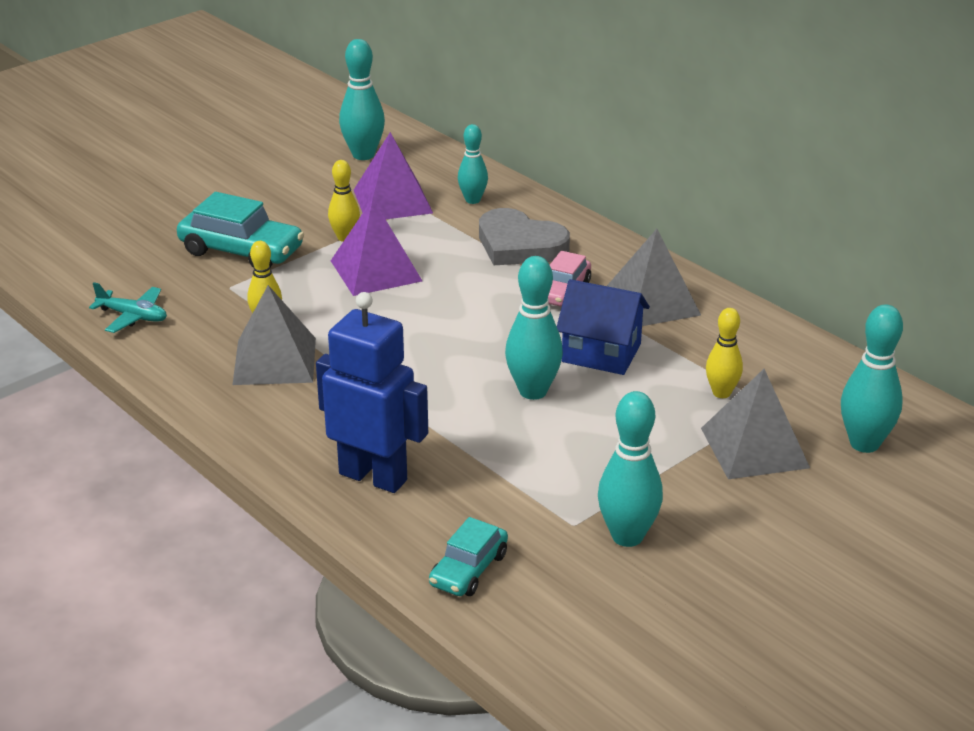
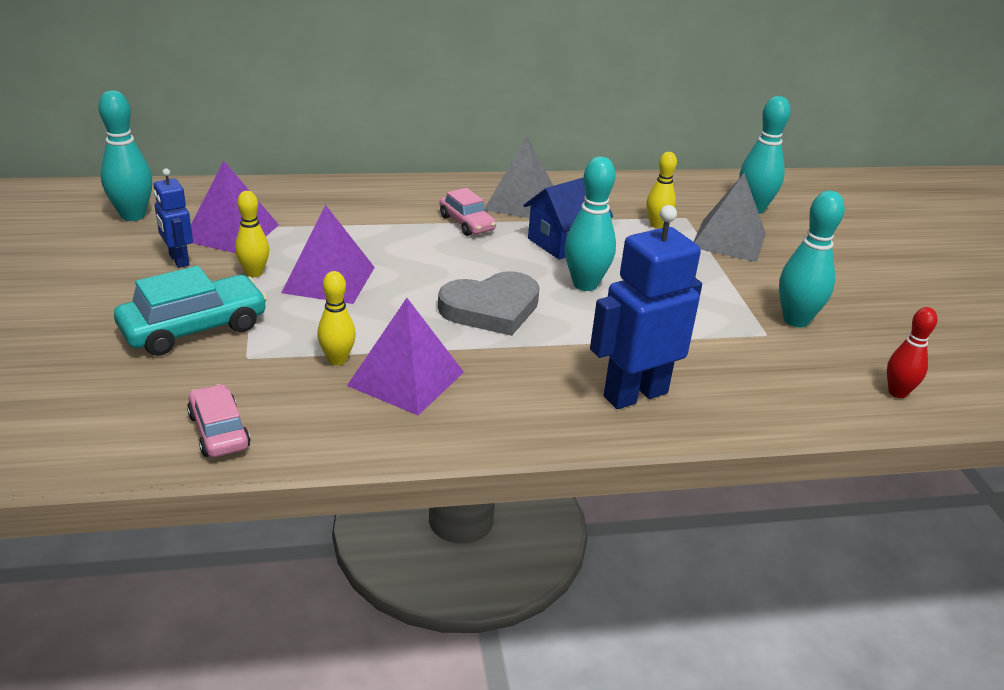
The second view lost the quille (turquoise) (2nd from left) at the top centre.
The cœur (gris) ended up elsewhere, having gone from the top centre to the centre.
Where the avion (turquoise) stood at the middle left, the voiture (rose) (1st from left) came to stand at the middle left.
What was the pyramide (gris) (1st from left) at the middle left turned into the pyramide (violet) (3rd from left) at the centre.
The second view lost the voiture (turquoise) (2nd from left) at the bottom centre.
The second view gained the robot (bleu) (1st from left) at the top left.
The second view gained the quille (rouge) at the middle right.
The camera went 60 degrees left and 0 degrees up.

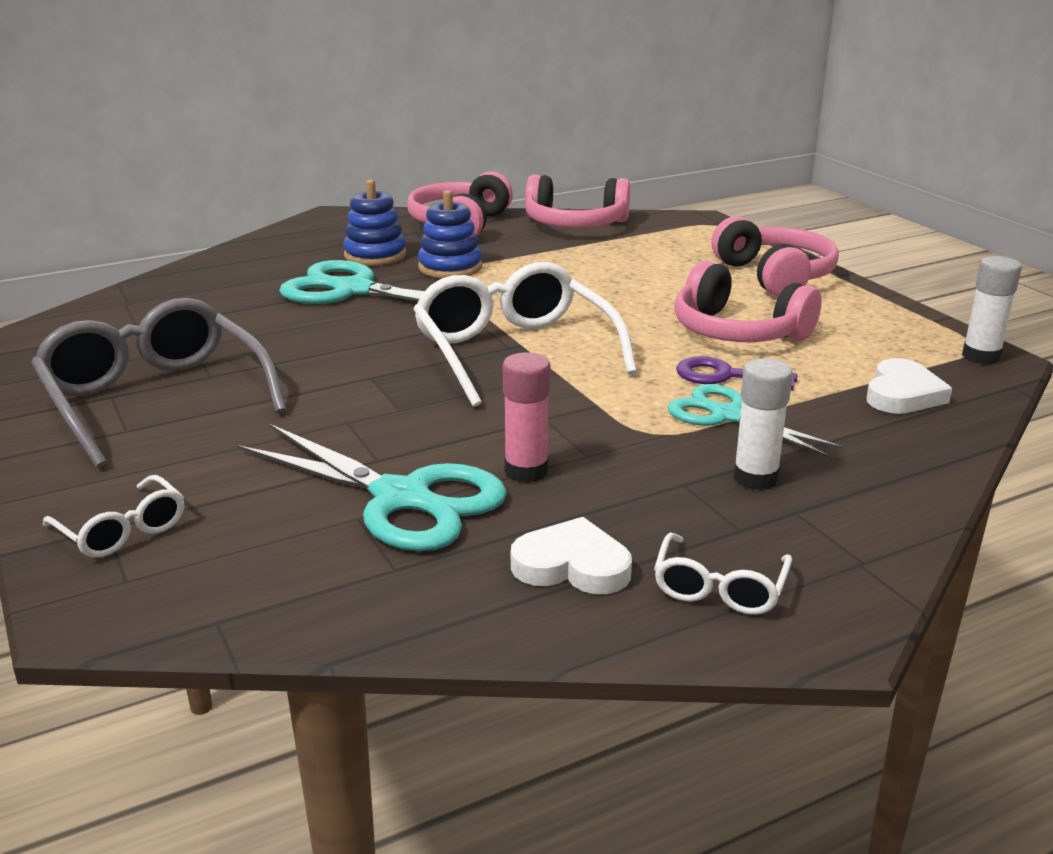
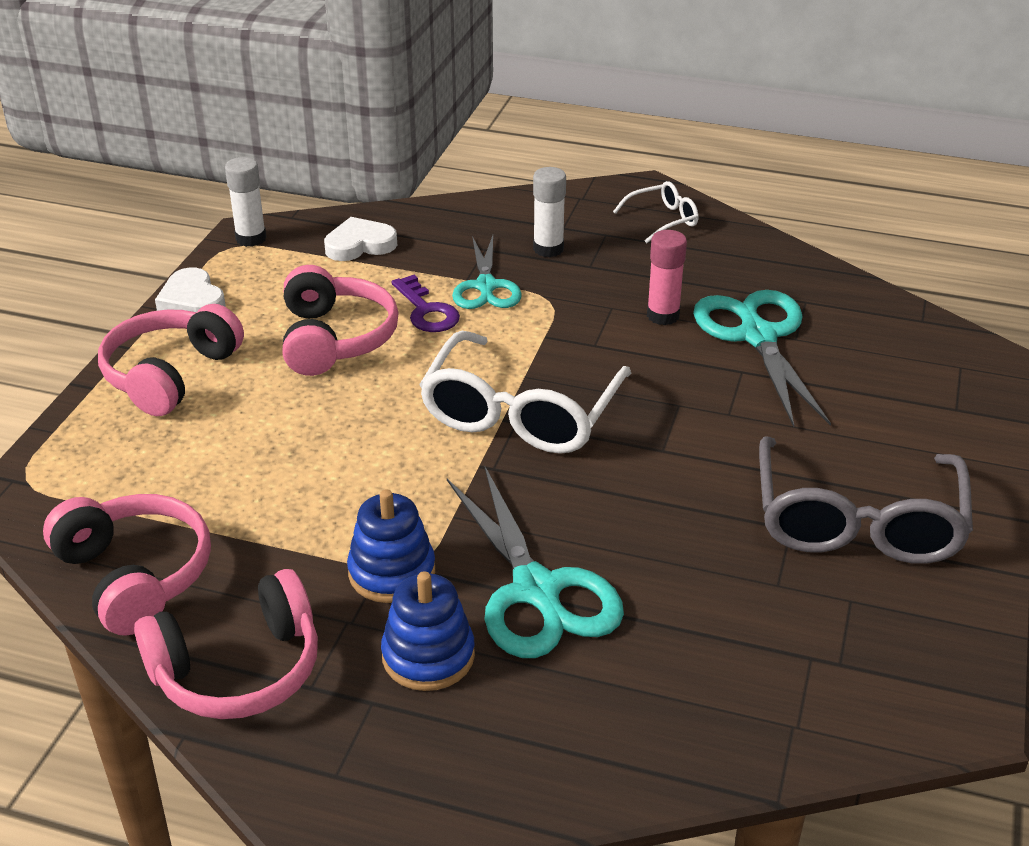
The second view lost the lunettes (blanc) (1st from left) at the middle left.
The cœur (blanc) (1st from left) ended up elsewhere, having gone from the centre to the middle left.
The camera went 135 degrees left and 10 degrees up.

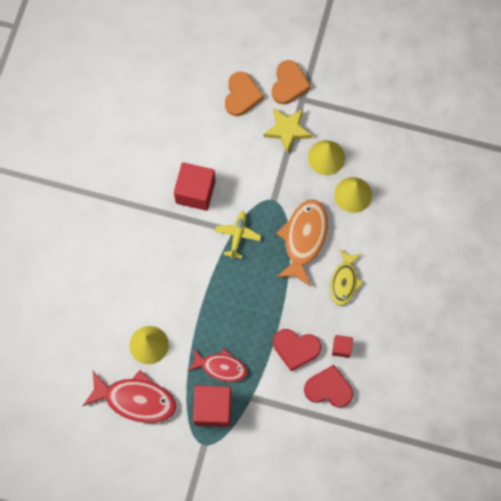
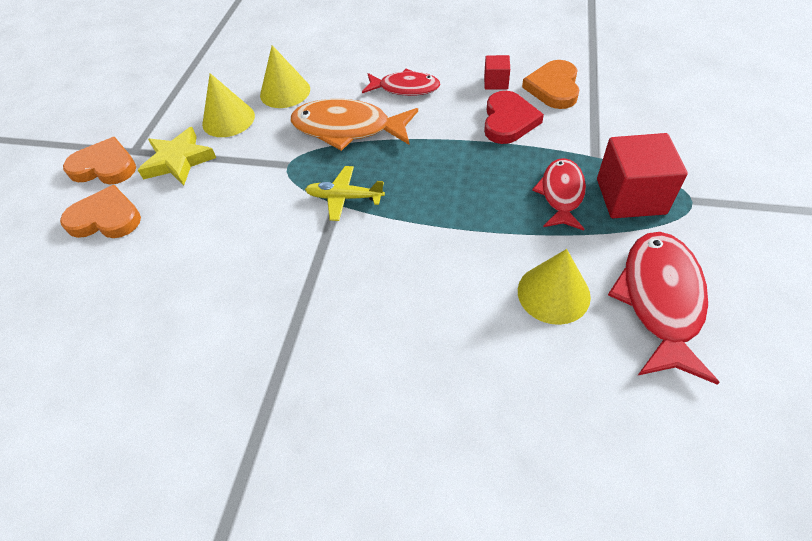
The second view lost the cube (rouge) (1st from left) at the centre.
What was the poisson (jaune) at the middle right turned into the poisson (rouge) (1st from left) at the top centre.
What was the cœur (rouge) (2nd from left) at the bottom centre turned into the cœur (orange) (3rd from left) at the top right.
The camera went 90 degrees left and 20 degrees down.

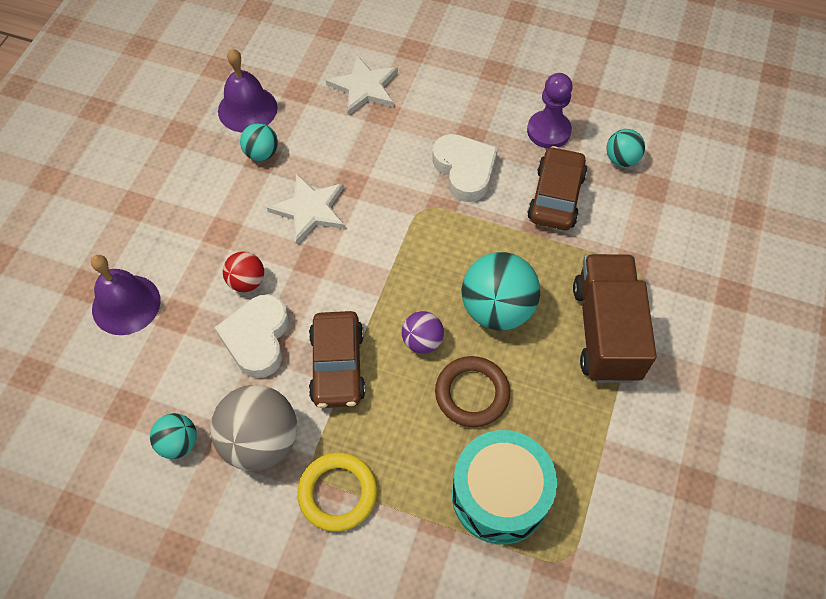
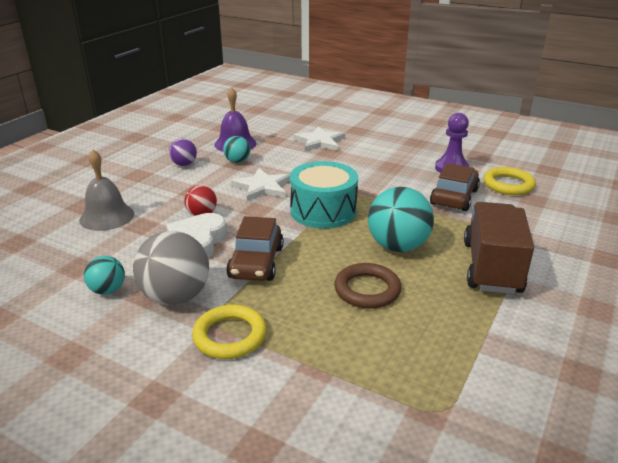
Where the balle (turquoise) (4th from left) stood at the top right, the anneau (jaune) (2nd from left) came to stand at the middle right.
The second view lost the cœur (blanc) (2nd from left) at the top centre.
What was the cloche (violet) (1st from left) at the middle left turned into the cloche (gris) at the middle left.
The balle (violet) ended up elsewhere, having gone from the centre to the top left.
The tambour (turquoise) ended up elsewhere, having gone from the bottom centre to the centre.
The camera went 10 degrees right and 30 degrees down.

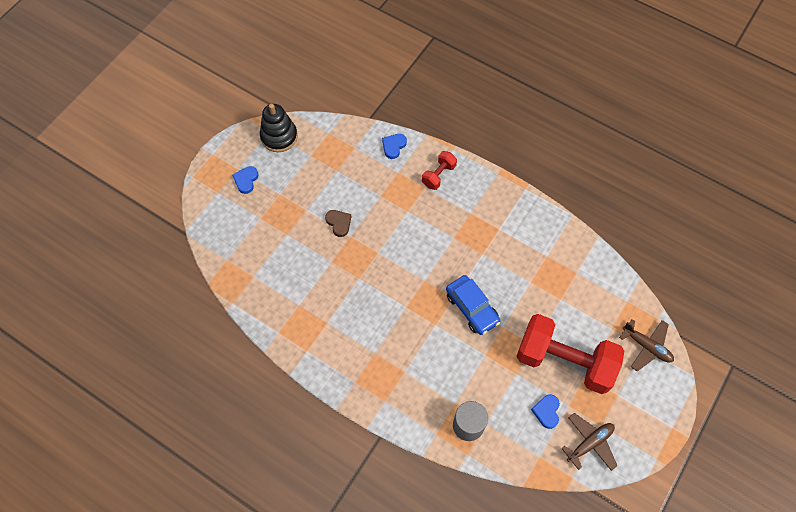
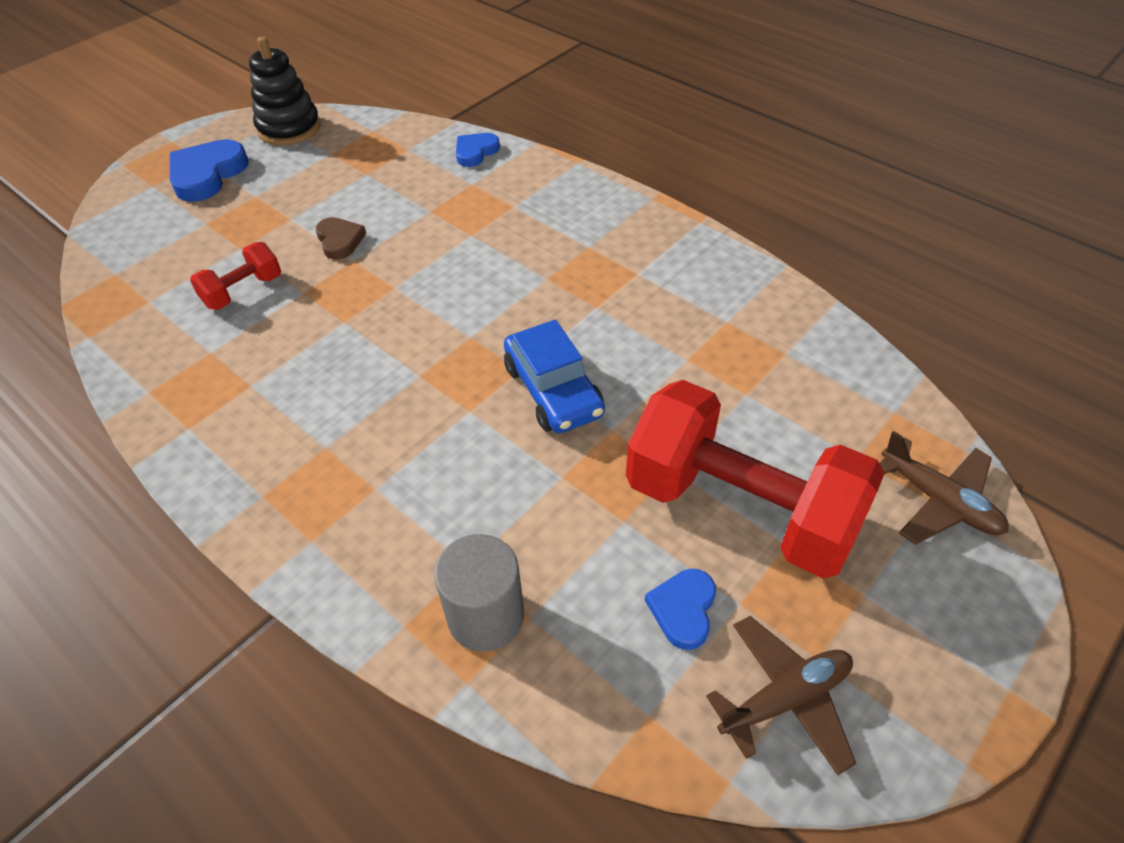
The haltère (rouge) (1st from left) ended up elsewhere, having gone from the top centre to the top left.
The size of the cœur (bleu) (1st from left) at the middle left changed by a factor of 1.67.
The camera went 10 degrees right and 15 degrees down.

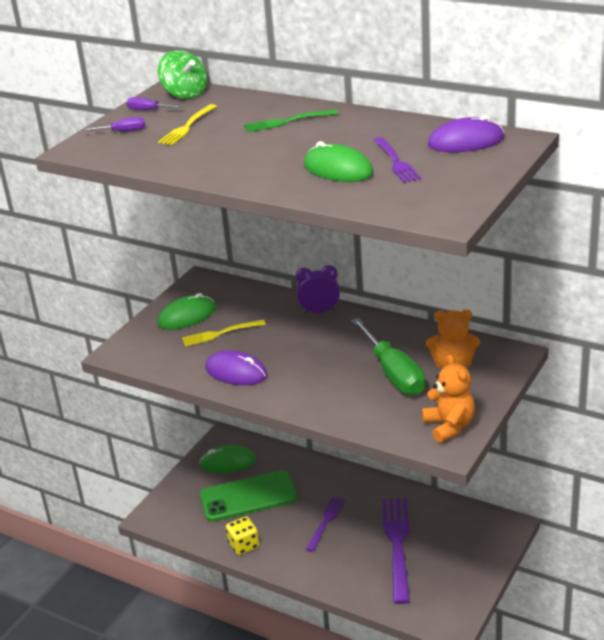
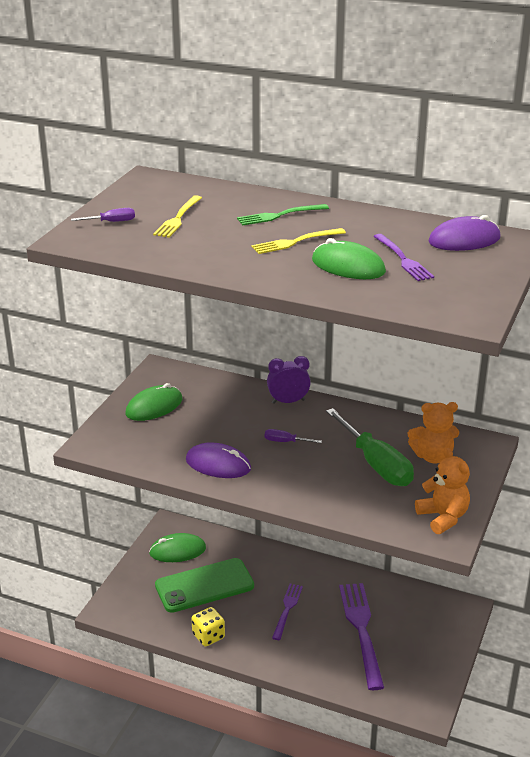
The second view lost the toupie (vert) at the top left.
The tournevis (violet) (2nd from left) ended up elsewhere, having gone from the top left to the centre.
The fourchette (jaune) (2nd from left) ended up elsewhere, having gone from the centre to the top centre.
The camera went 10 degrees left and 0 degrees up.

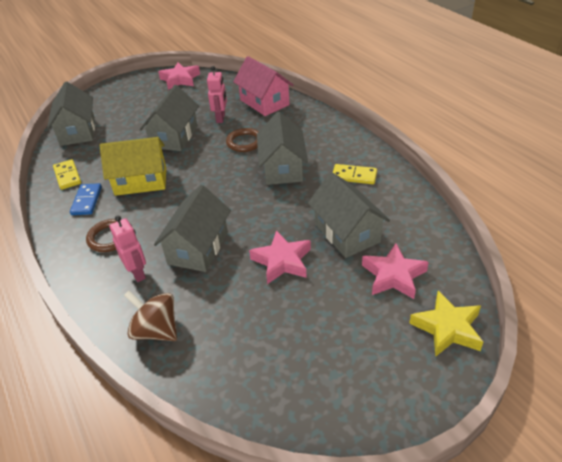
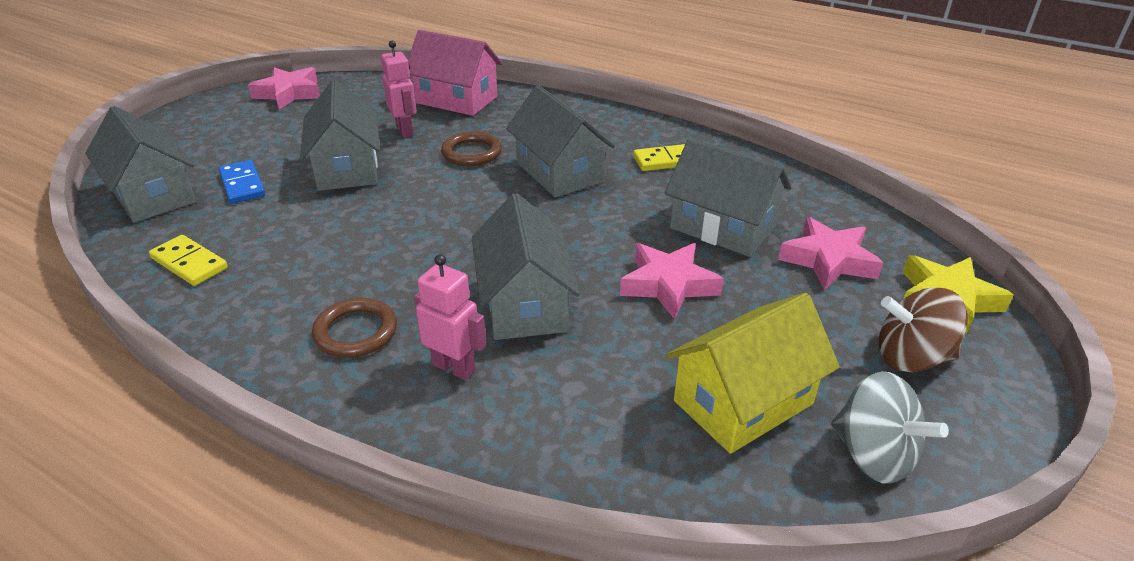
The maison (jaune) ended up elsewhere, having gone from the middle left to the centre.
The domino (bleu) ended up elsewhere, having gone from the middle left to the top left.
The toupie (marron) ended up elsewhere, having gone from the bottom left to the middle right.
The second view gained the toupie (gris) at the bottom right.
The camera went 30 degrees left and 5 degrees down.

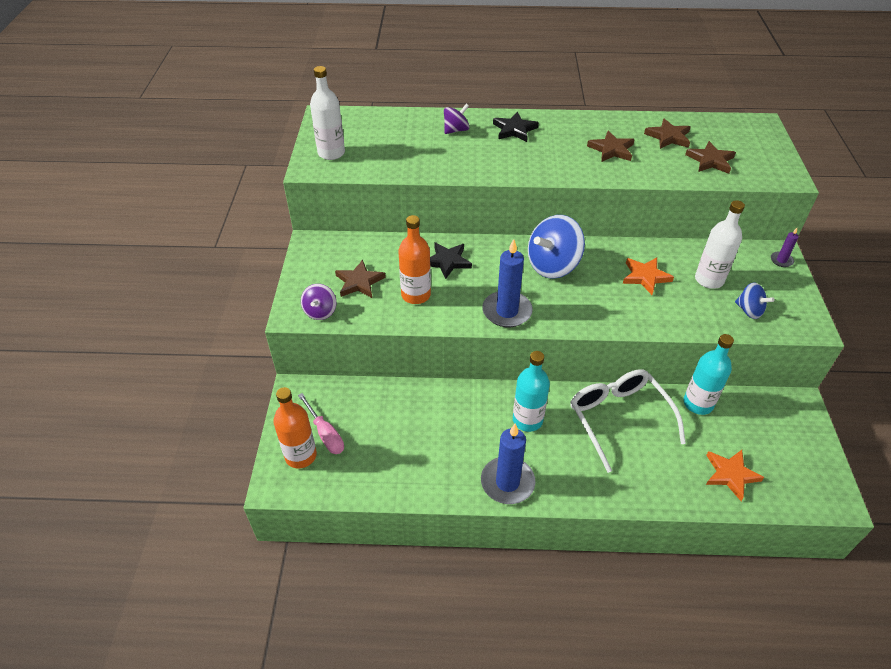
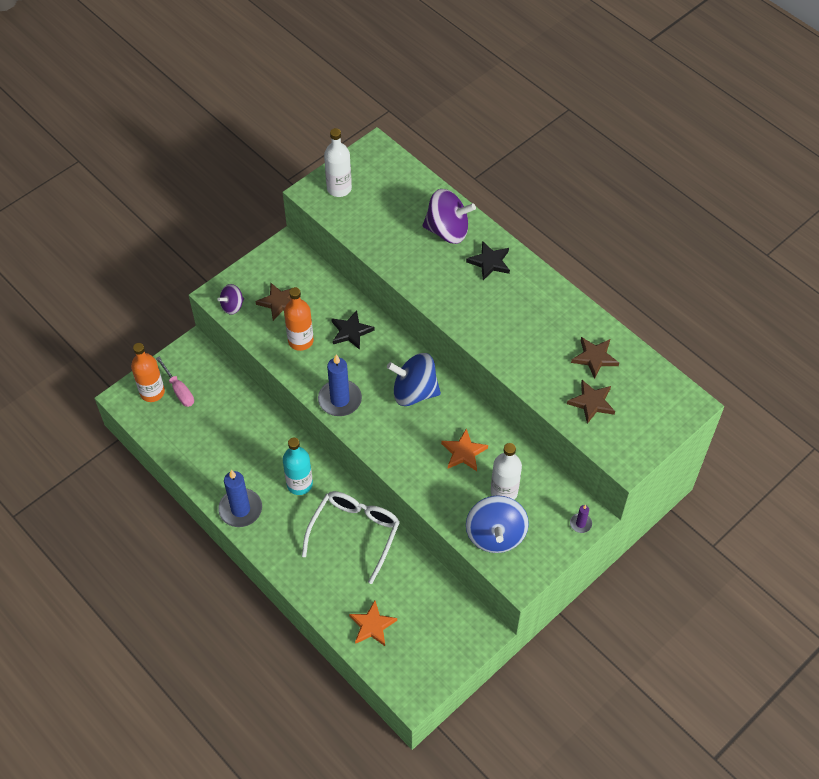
The size of the toupie (violet) (2nd from left) at the top centre changed by a factor of 1.84.
The second view lost the étoile (marron) (2nd from left) at the top right.
The size of the toupie (bleu) (2nd from left) at the middle right changed by a factor of 1.84.
The second view lost the bouteille (turquoise) (2nd from left) at the middle right.
The tournevis (rose) at the centre ended up facing another way, 45 degrees counterclockwise from before.
The camera went 45 degrees right and 10 degrees up.

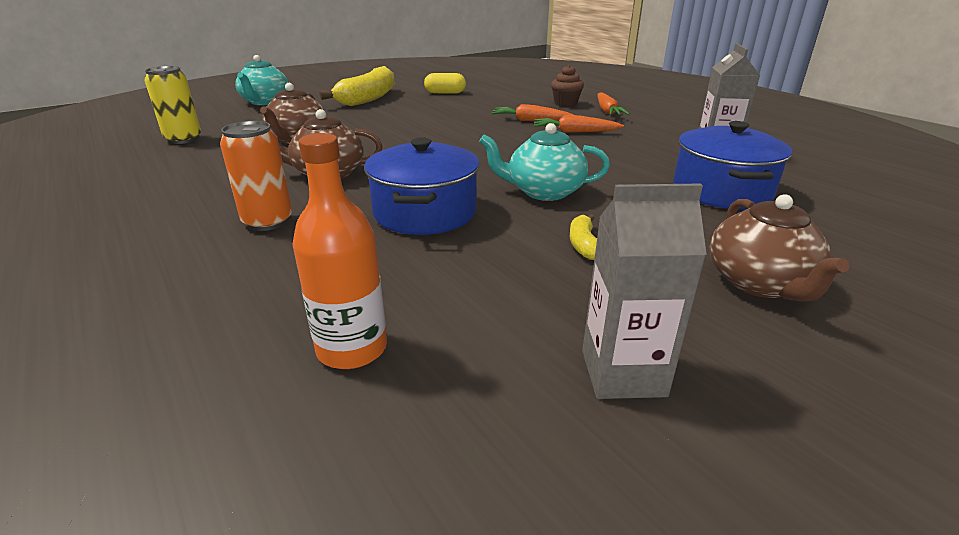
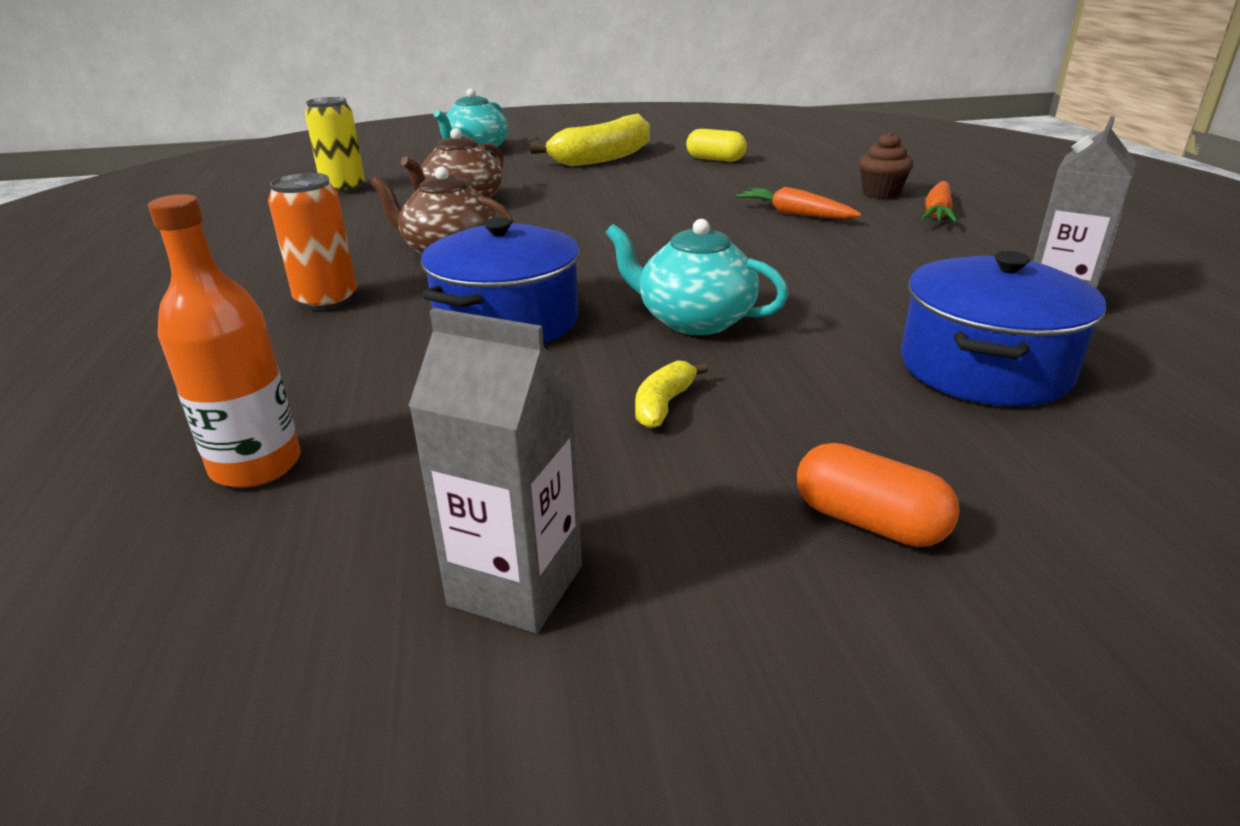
The second view lost the carotte (orange) (2nd from left) at the top centre.
Where the théière (marron) (3rd from left) stood at the middle right, the gélule (orange) came to stand at the middle right.
The camera went 25 degrees right and 0 degrees up.

